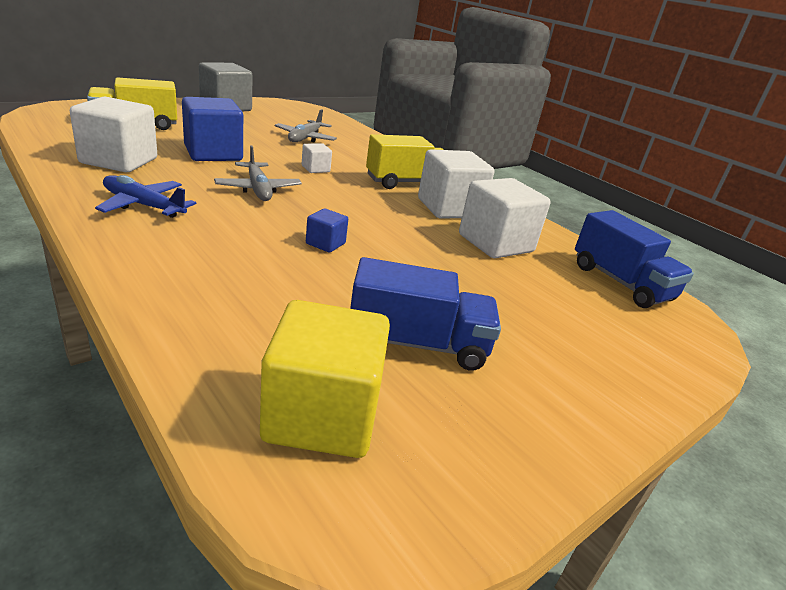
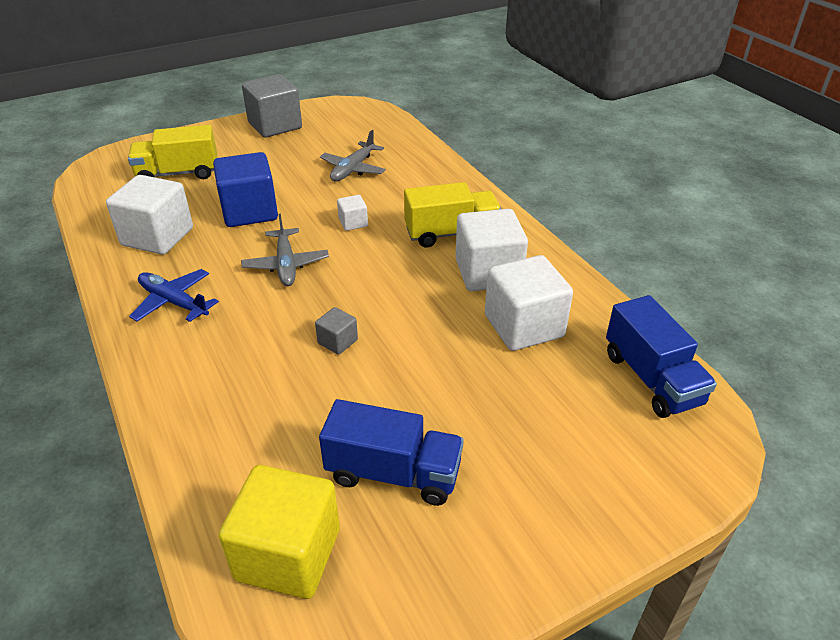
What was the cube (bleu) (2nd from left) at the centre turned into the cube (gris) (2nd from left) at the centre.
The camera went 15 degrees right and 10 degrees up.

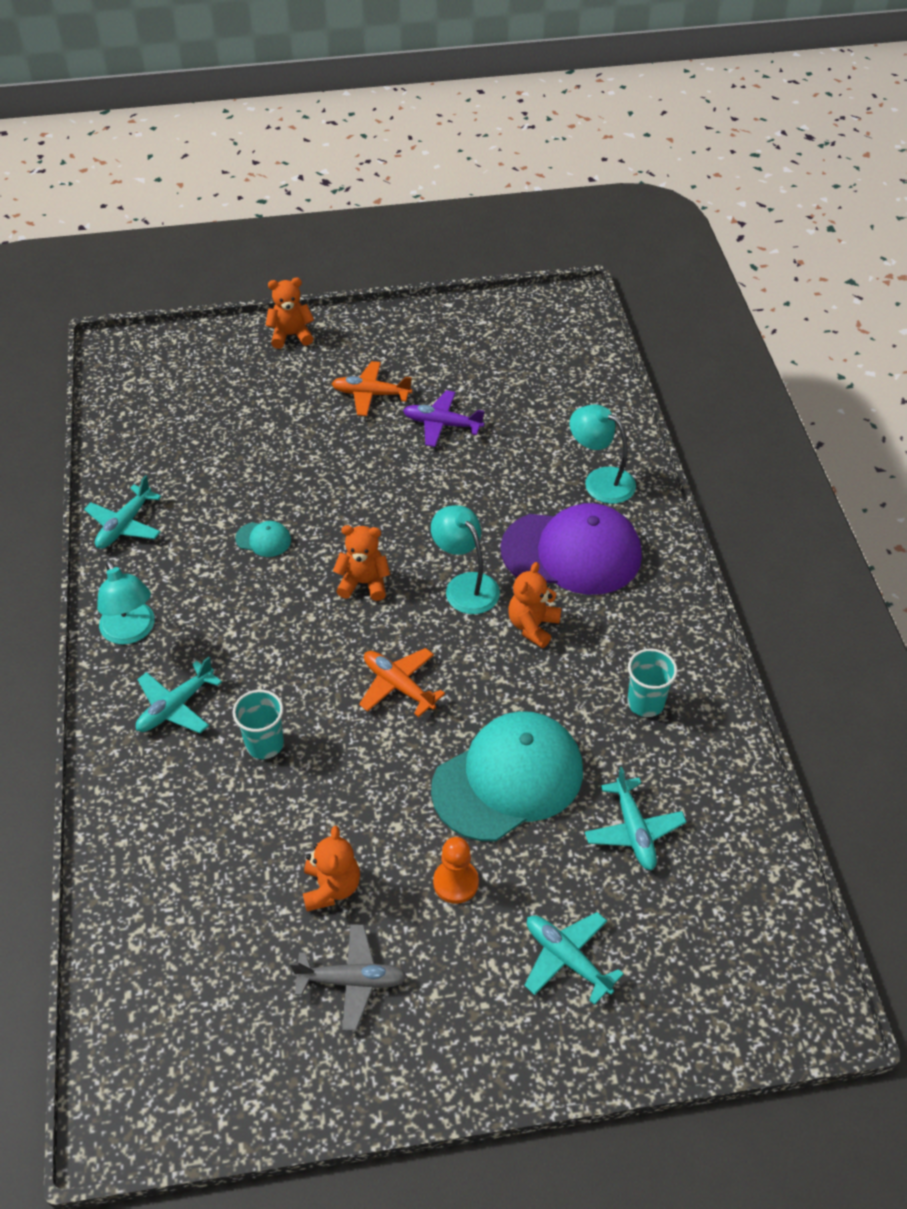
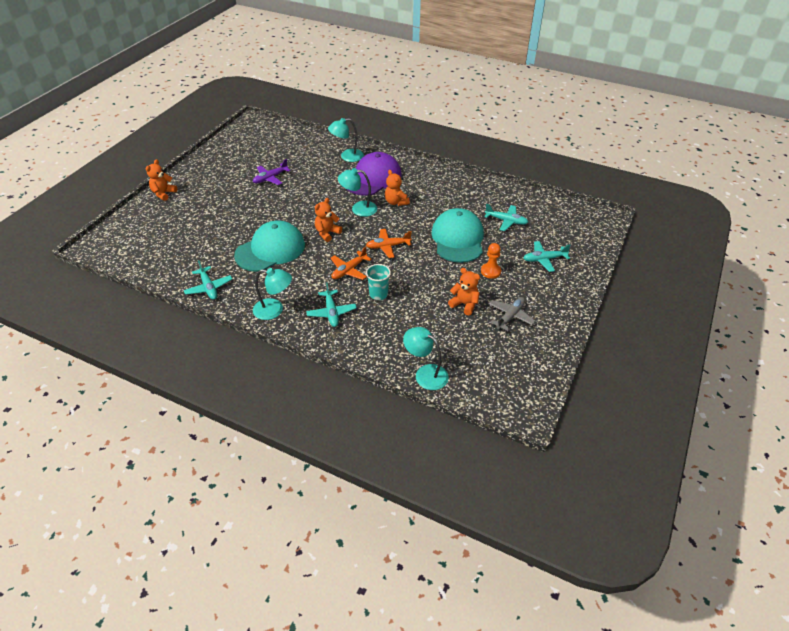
The avion (orange) (1st from left) ended up elsewhere, having gone from the top centre to the centre.
The size of the casquette (turquoise) (1st from left) at the middle left changed by a factor of 2.48.
The second view lost the gobelet (turquoise) (2nd from left) at the middle right.
The second view gained the lampe (turquoise) (4th from left) at the centre.
The camera went 55 degrees left and 5 degrees down.

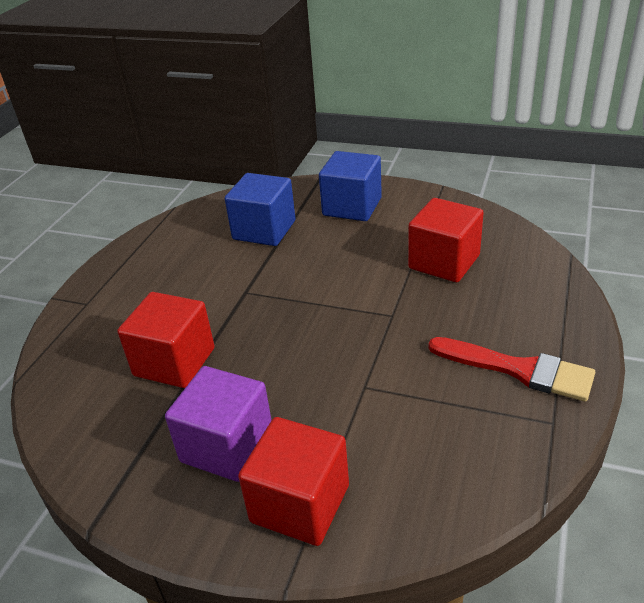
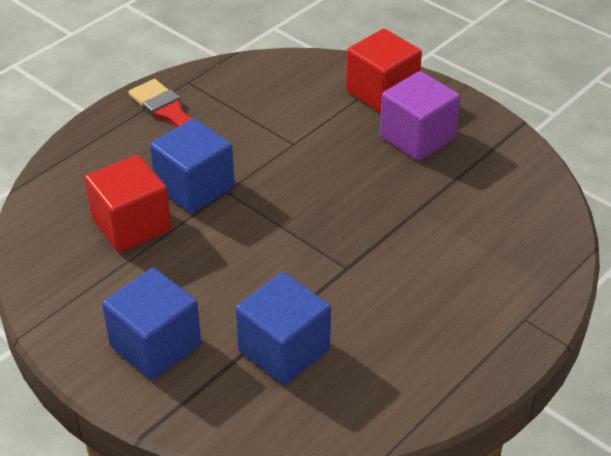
The second view lost the cube (rouge) (1st from left) at the middle left.
The second view gained the cube (bleu) (2nd from left) at the middle left.
The camera went 160 degrees left and 5 degrees up.

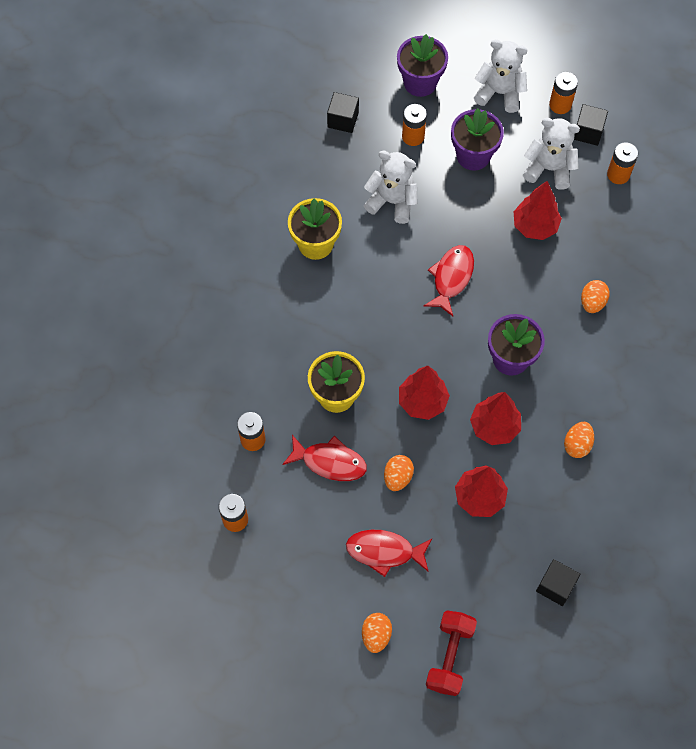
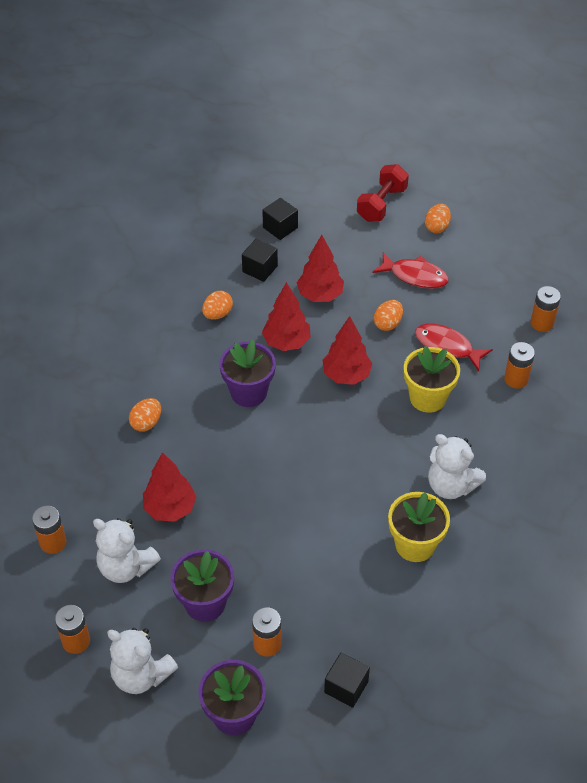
The cube (noir) (3rd from left in the first image) ended up elsewhere, having gone from the top right to the top centre.
The ours en peluche (blanc) (1st from left in the first image) ended up elsewhere, having gone from the top centre to the middle right.
The second view lost the poisson (rouge) (3rd from left) at the centre.
The camera went 165 degrees left and 15 degrees down.

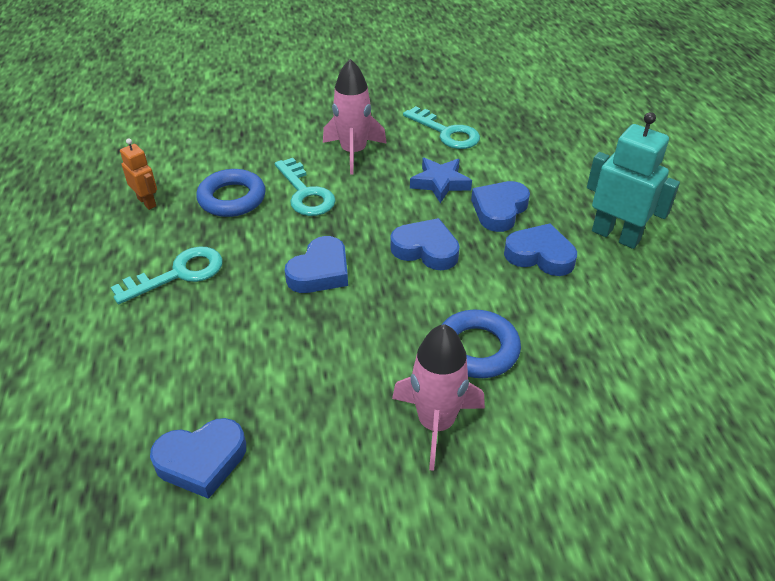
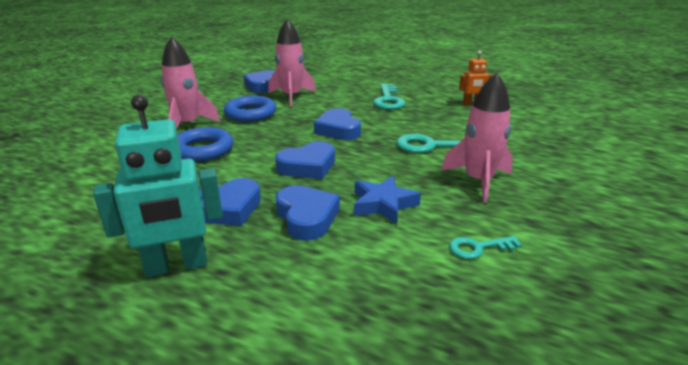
The size of the clé (turquoise) (3rd from left) at the top centre changed by a factor of 0.58.
The anneau (bleu) (1st from left in the first image) ended up elsewhere, having gone from the top left to the top centre.
The second view gained the fusée (rose) (2nd from left) at the top centre.
The camera went 125 degrees right and 15 degrees down.

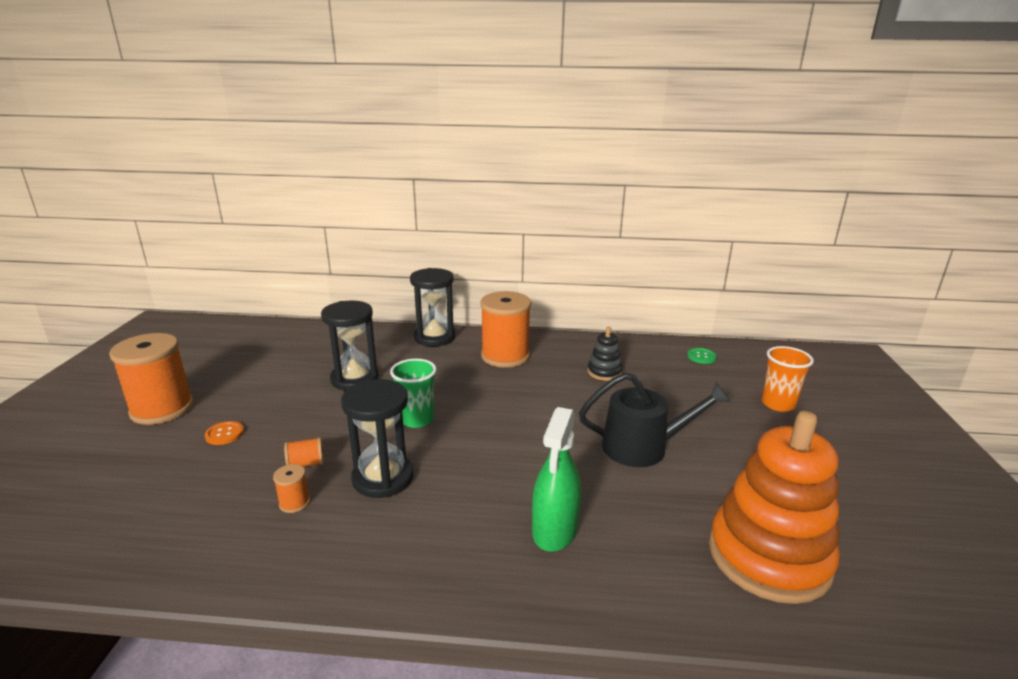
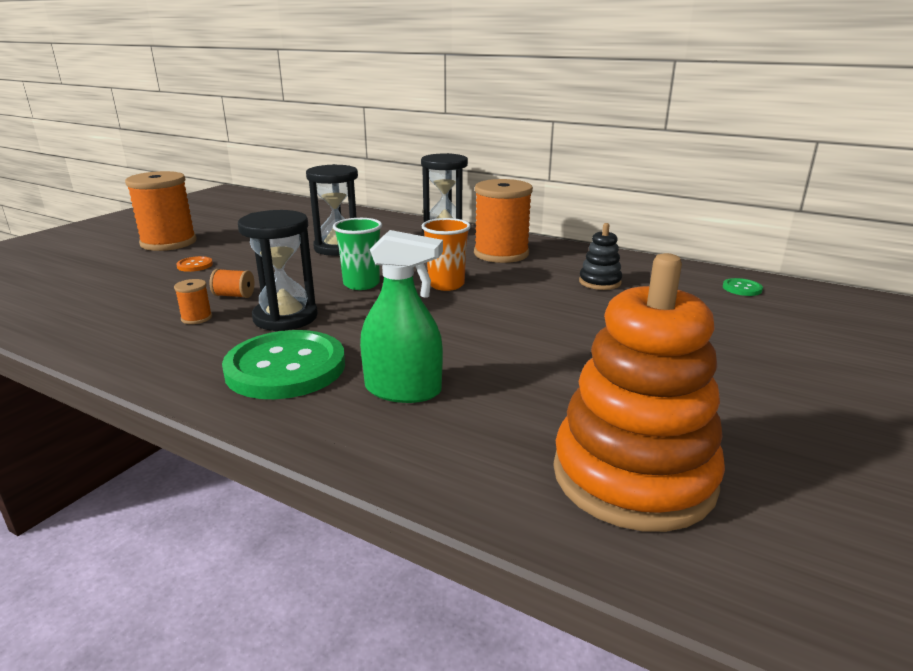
The gobelet (orange) ended up elsewhere, having gone from the middle right to the centre.
The second view lost the arrosoir (noir) at the centre.
The vaporisateur (vert) at the bottom centre ended up facing another way, 120 degrees counterclockwise from before.
The second view gained the bouton (vert) (1st from left) at the middle left.
The camera went 25 degrees right and 0 degrees up.

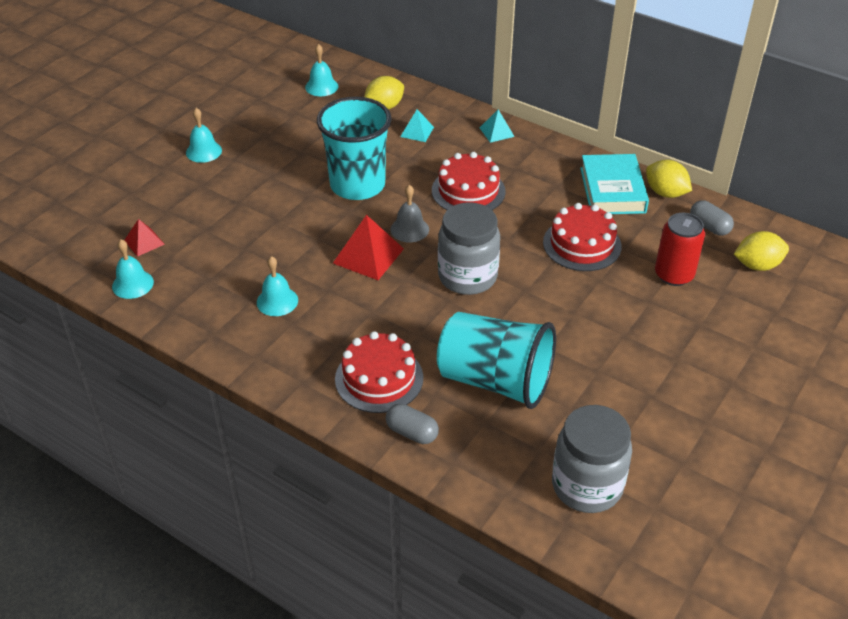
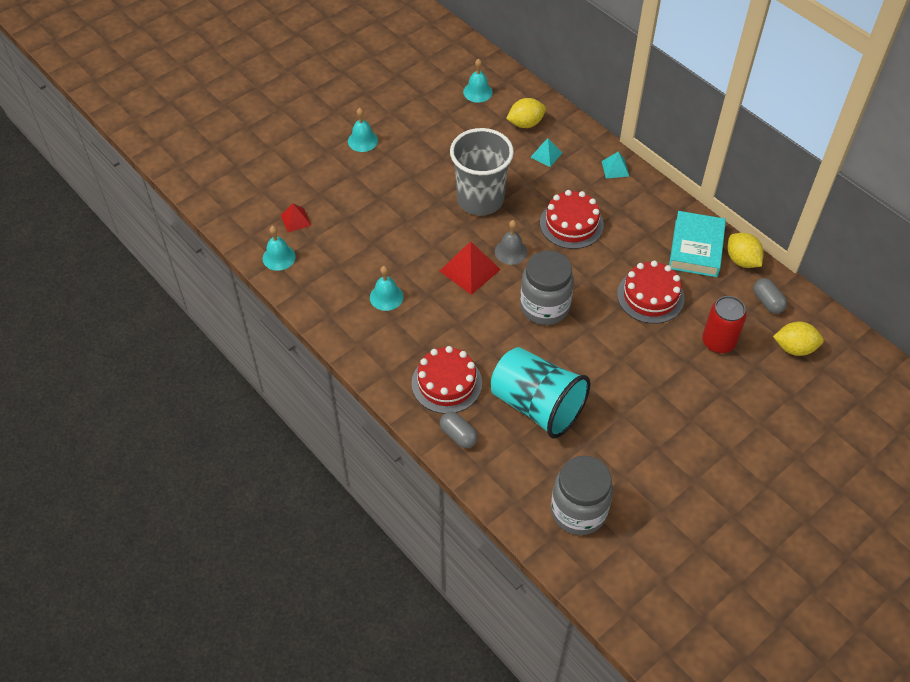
What was the gobelet (turquoise) (1st from left) at the top centre turned into the gobelet (gris) at the top centre.
The camera went 15 degrees right and 10 degrees up.

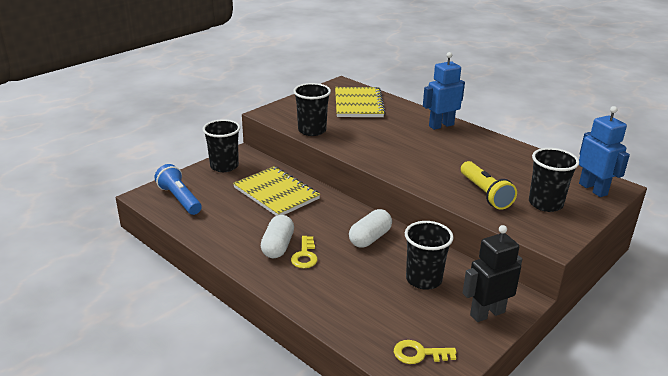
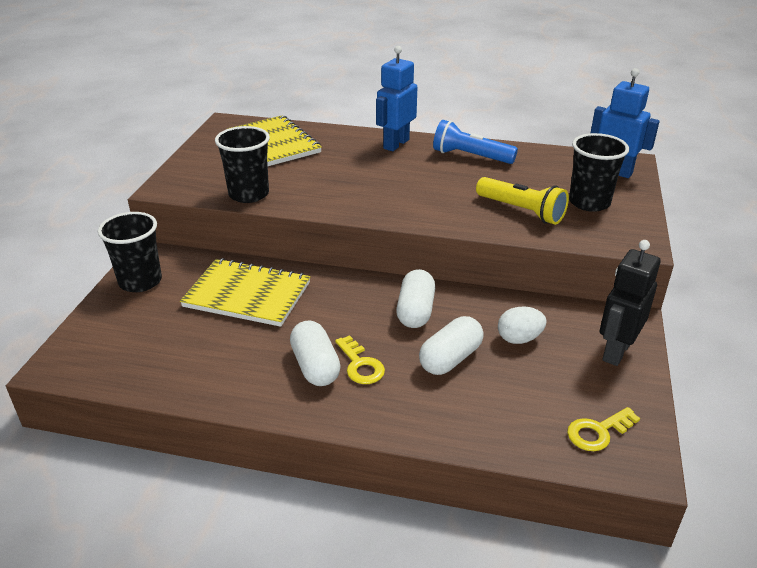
The lampe de poche (bleu) ended up elsewhere, having gone from the middle left to the top centre.
Where the gobelet (noir) (3rd from left) stood at the bottom centre, the œuf (blanc) came to stand at the middle right.
The second view gained the gélule (blanc) (3rd from left) at the centre.
The camera went 30 degrees left and 5 degrees up.

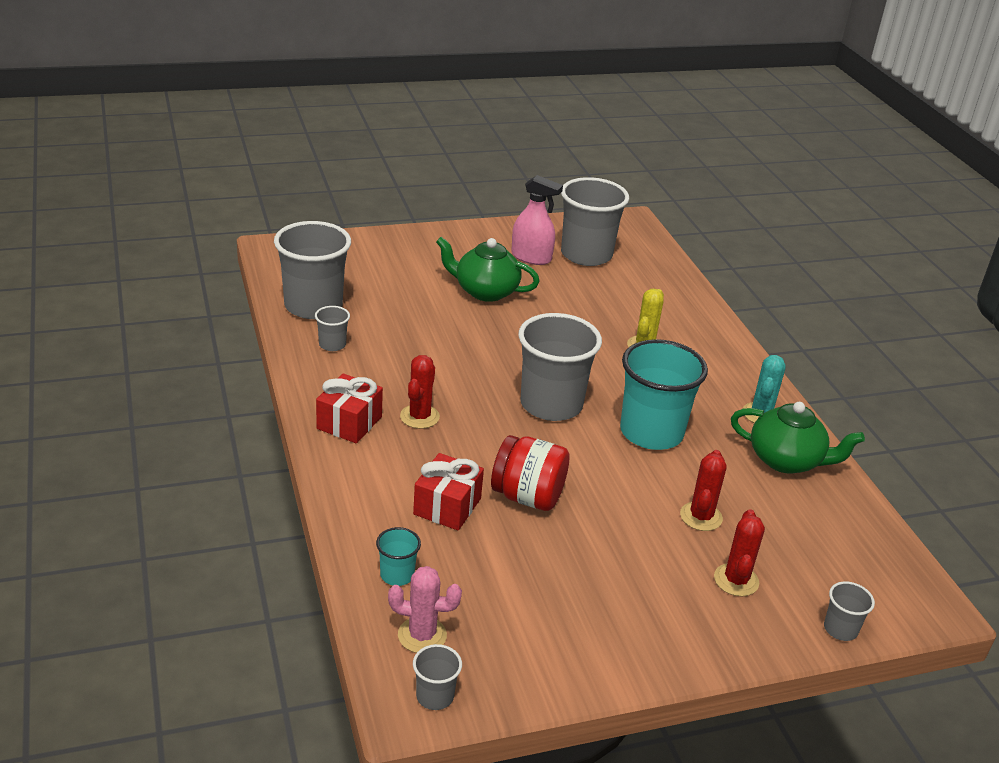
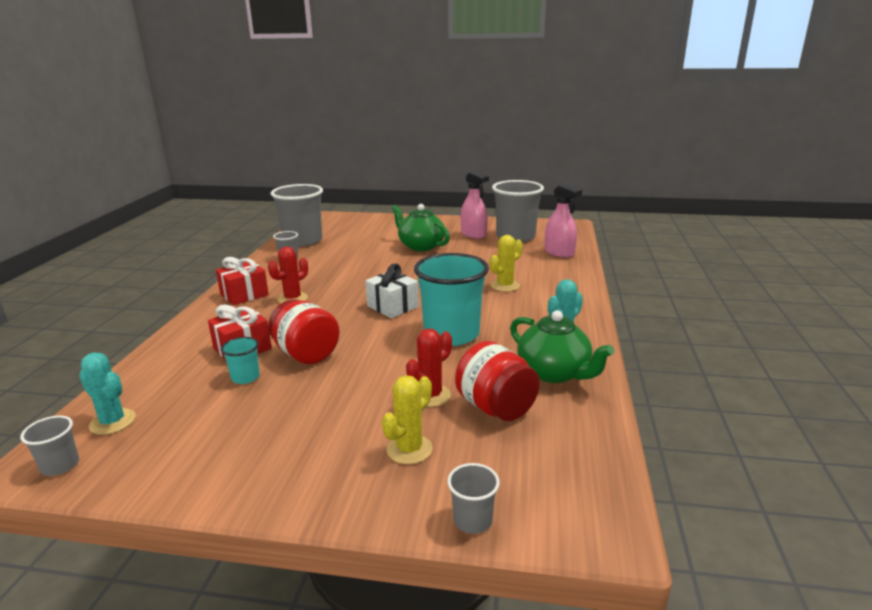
Where the gobelet (gris) (4th from left) stood at the centre, the cadeau (blanc) came to stand at the centre.
What was the cactus (rouge) (3rd from left) at the bottom right turned into the cactus (jaune) (1st from left) at the bottom centre.
The gobelet (turquoise) (1st from left) ended up elsewhere, having gone from the bottom centre to the middle left.
What was the cactus (rose) at the bottom centre turned into the cactus (turquoise) (1st from left) at the middle left.
The second view gained the vaporisateur (rose) (2nd from left) at the centre.
The second view gained the bocal (rouge) (2nd from left) at the centre.
The camera went 30 degrees right and 10 degrees down.

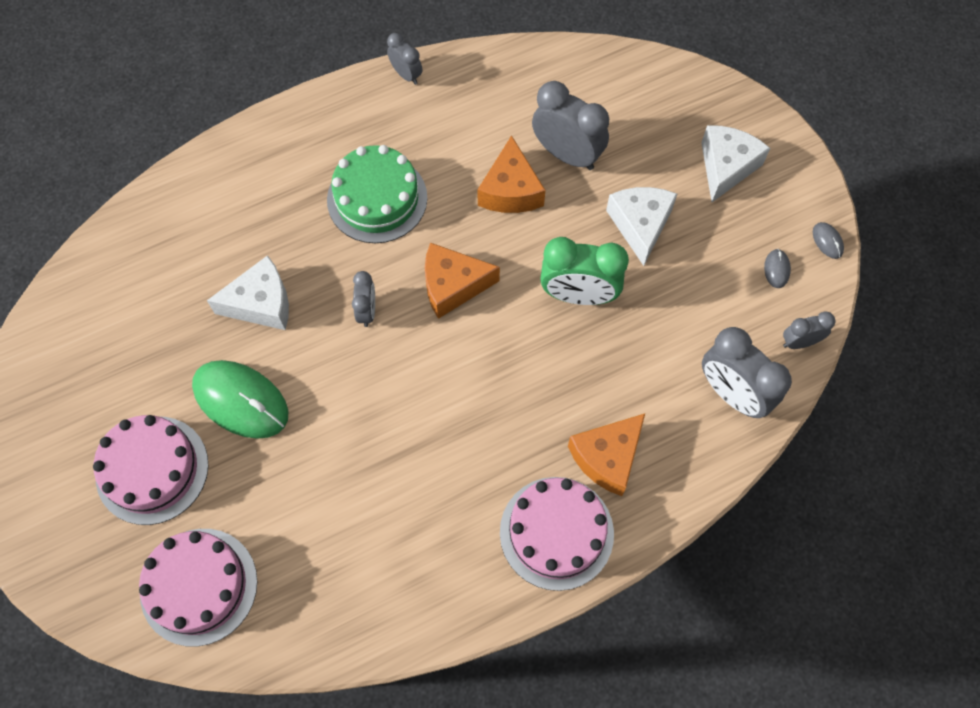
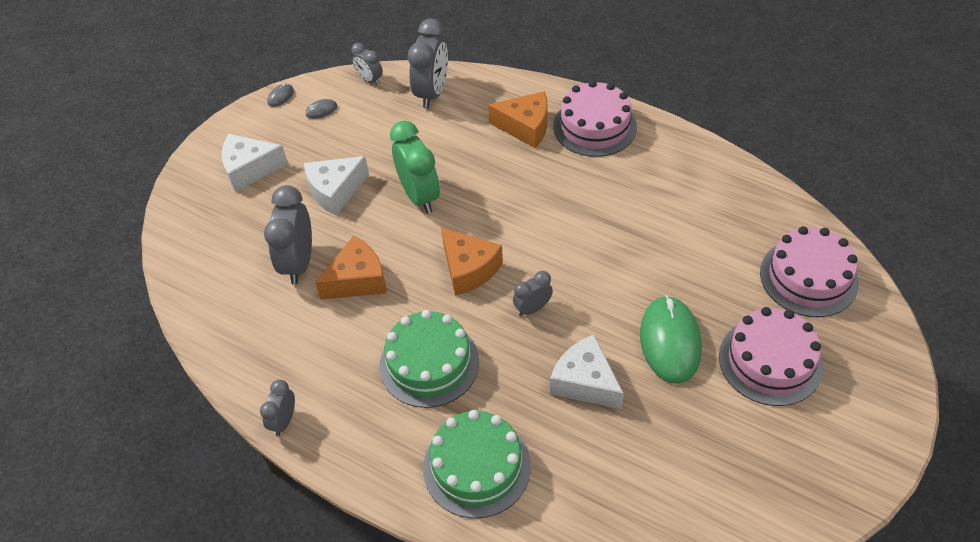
The second view gained the gâteau (vert) (2nd from left) at the bottom centre.
The camera went 120 degrees left and 15 degrees down.

